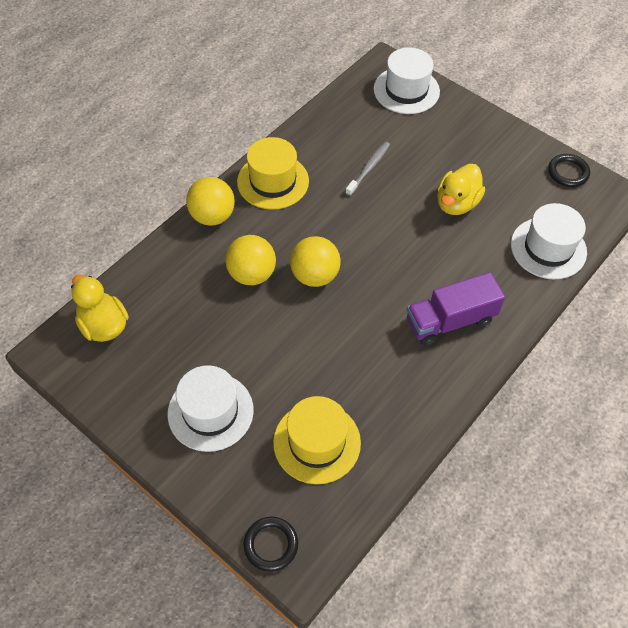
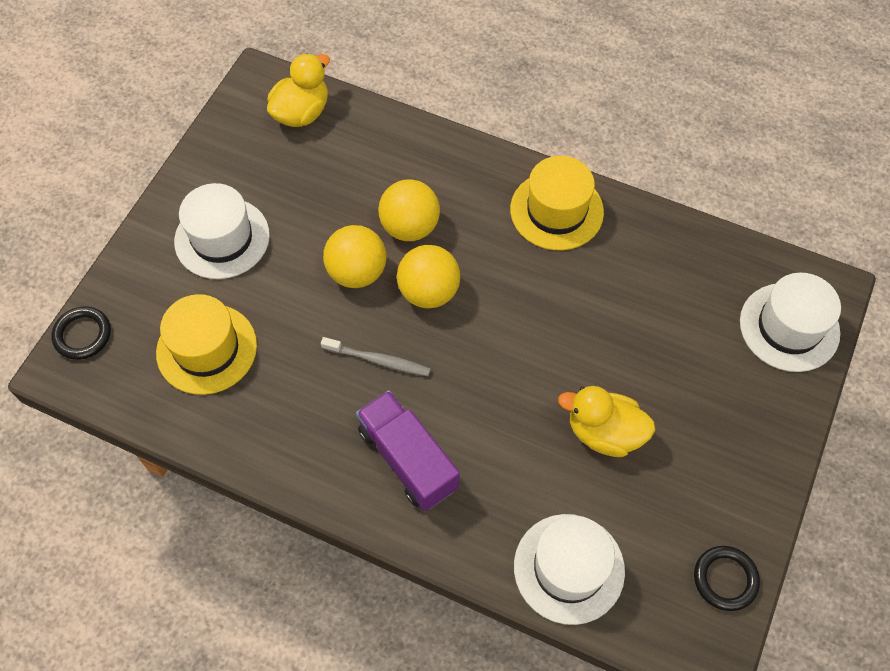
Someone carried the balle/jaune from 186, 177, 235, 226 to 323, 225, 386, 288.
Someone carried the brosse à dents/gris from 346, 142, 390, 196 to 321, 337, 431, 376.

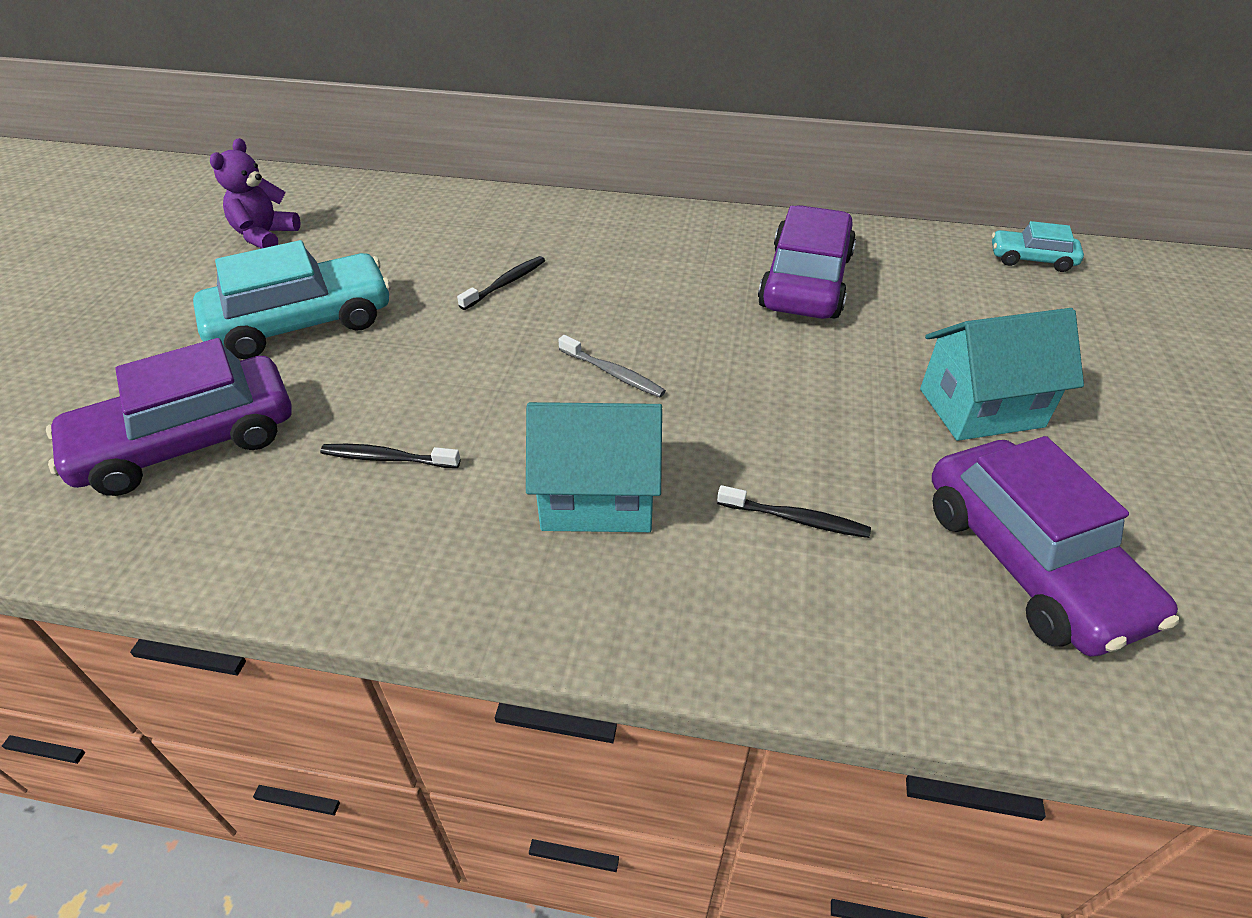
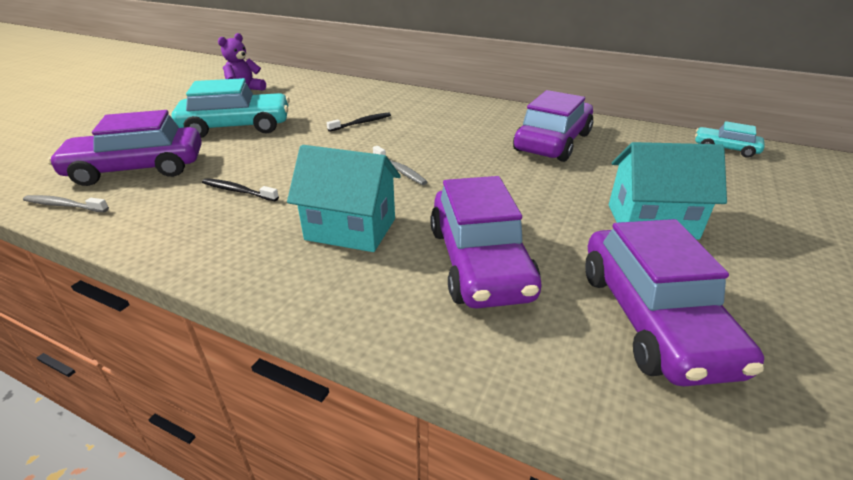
Someone swapped the brosse à dents/noir at 717, 485, 871, 538 for the voiture/violet at 430, 176, 541, 309.
Someone put down the brosse à dents/gris at 23, 195, 109, 212.

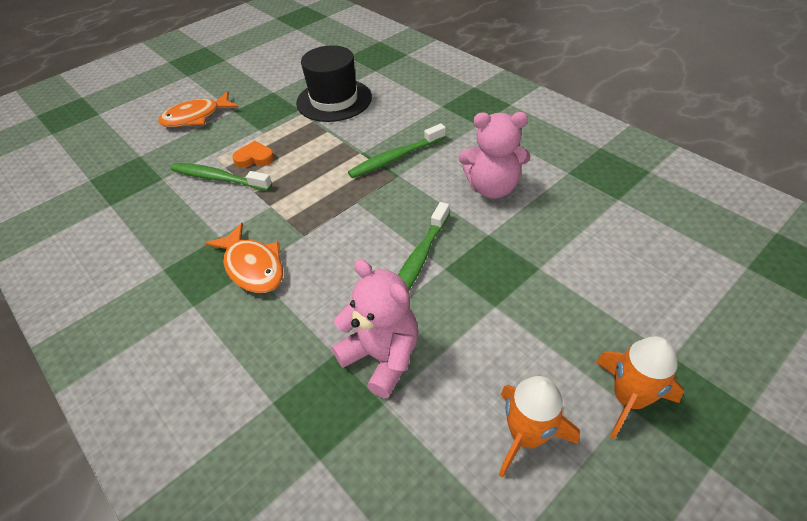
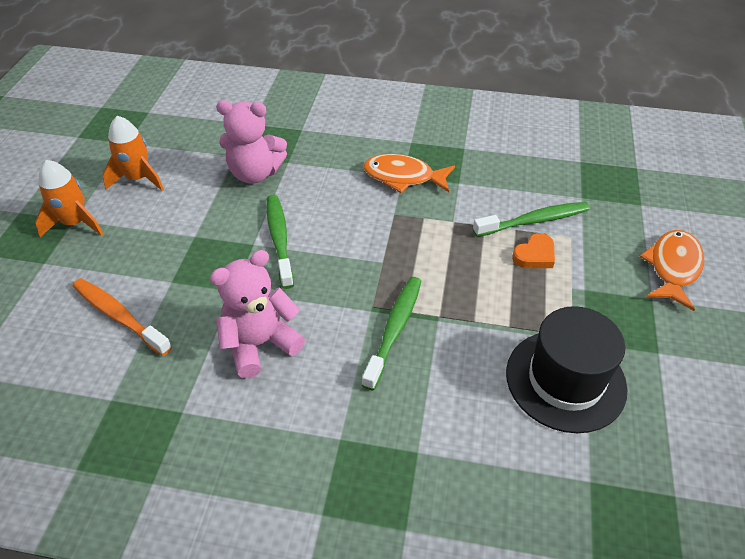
Someone put down the brosse à dents/orange at 73, 278, 172, 356.

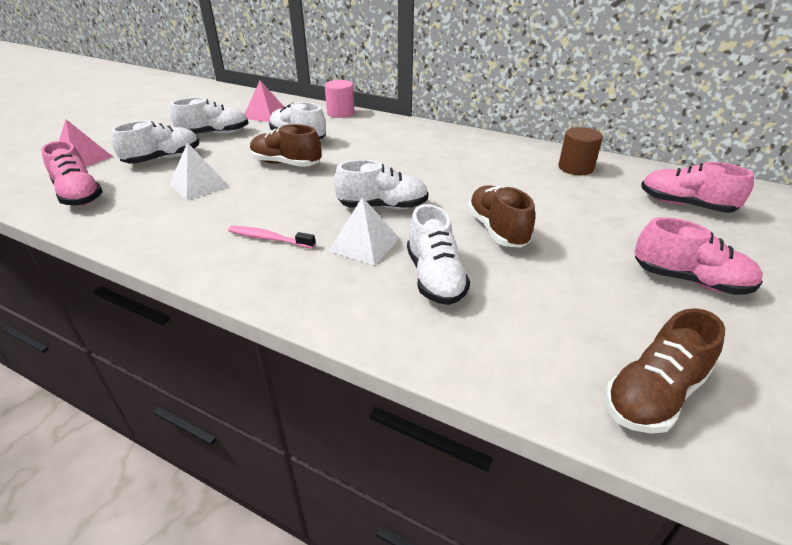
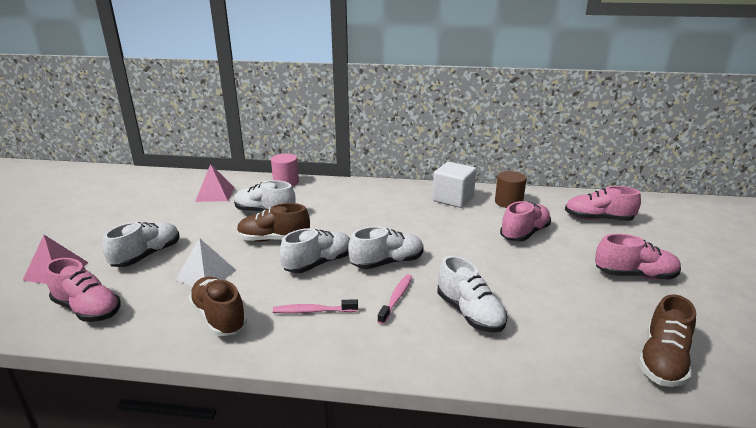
Someone carried the chaussure/blanc from 170, 98, 248, 134 to 279, 228, 350, 273.
Someone swapped the pyramide/blanc at 329, 197, 400, 266 for the brosse à dents/rose at 377, 274, 412, 324.
Someone carried the chaussure/marron from 467, 185, 535, 248 to 188, 277, 247, 336.
Someone put down the cube/blanc at 432, 162, 476, 208.
Someone put down the chaussure/rose at 500, 201, 551, 242.

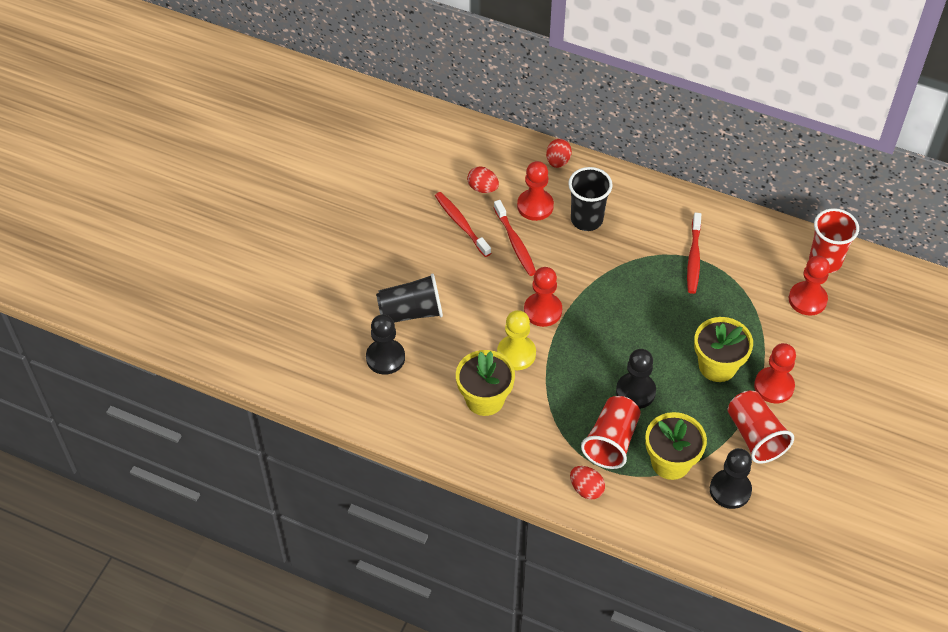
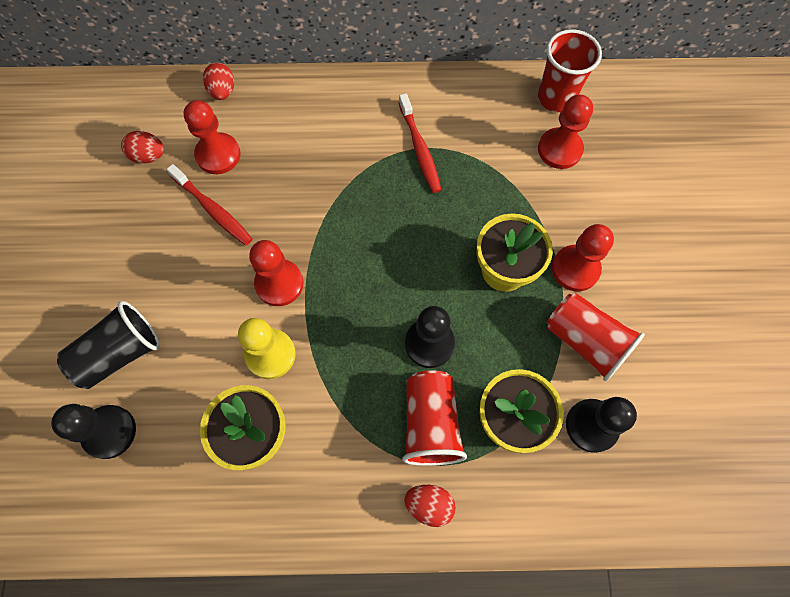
Someone took away the brosse à dents/rouge at 435, 192, 491, 257.
Someone took away the gobelet/noir at 568, 167, 612, 231.

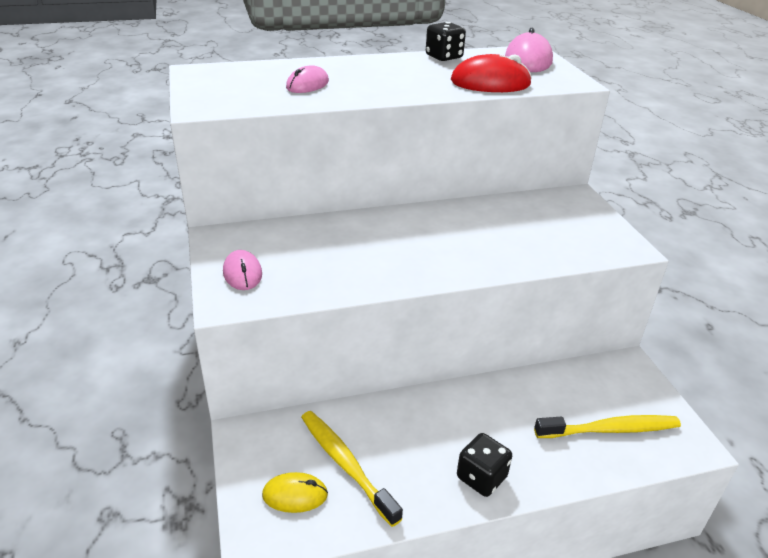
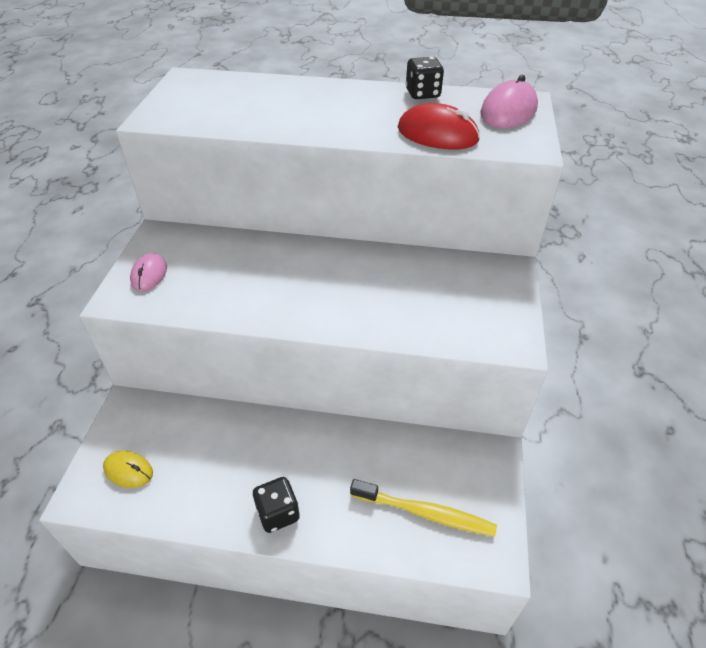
Someone took away the souris/rose at 286, 65, 329, 93.
Someone took away the brosse à dents/jaune at 301, 411, 403, 527.

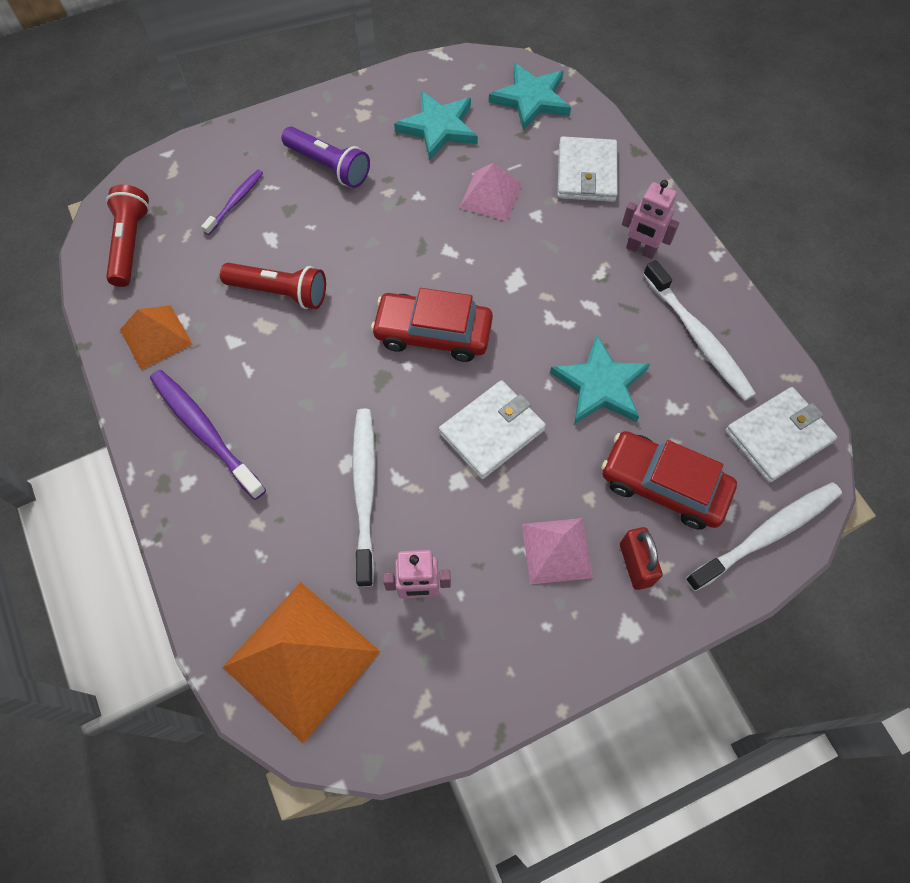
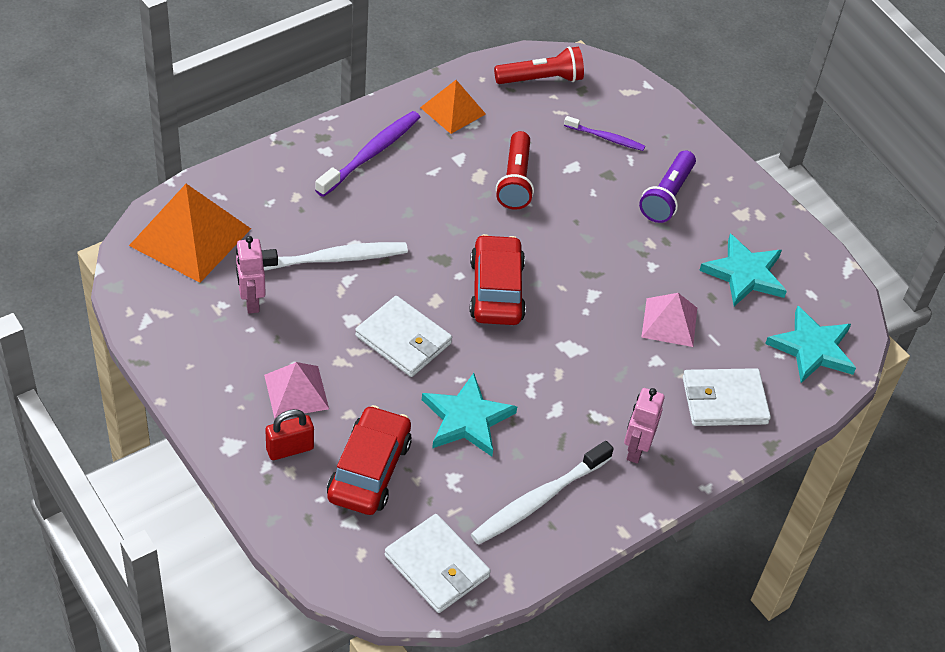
Someone took away the brosse à dents/blanc at 685, 482, 842, 592.

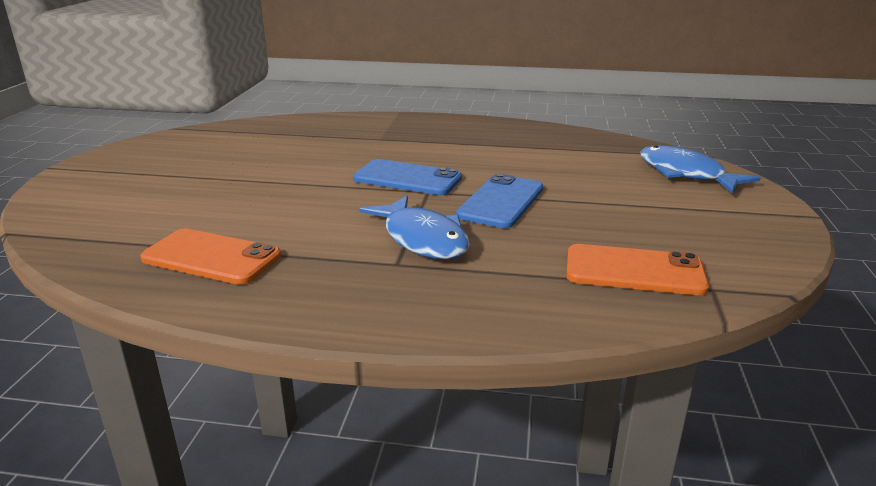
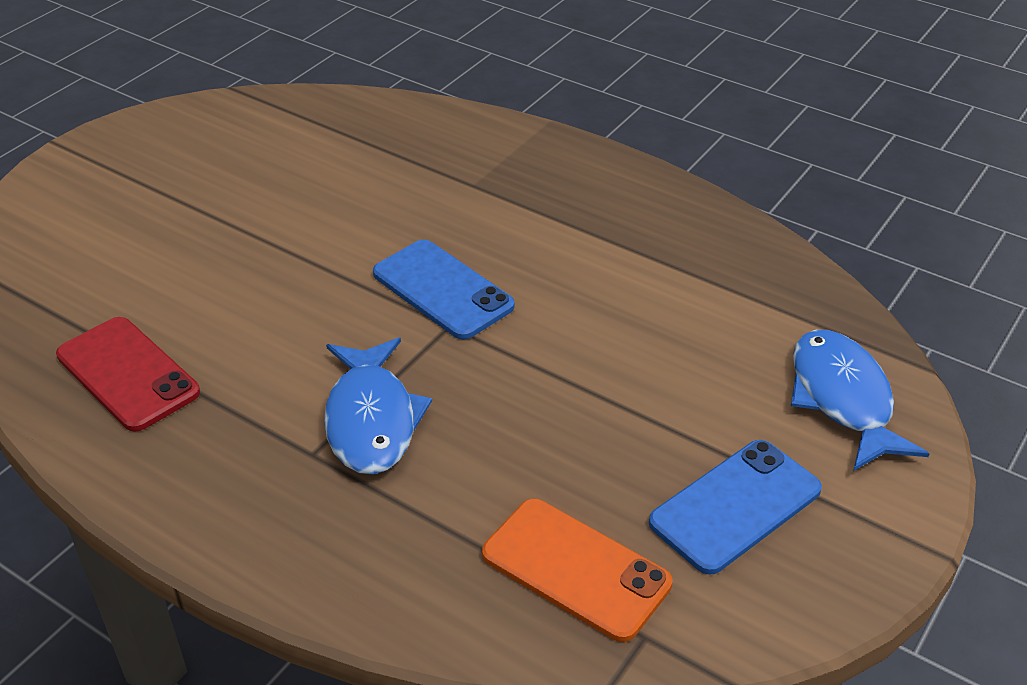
Someone repainted the téléphone/orange at 140, 228, 281, 285, which became the téléphone/rouge at 56, 317, 200, 432.
Someone carried the téléphone/bleu from 456, 174, 543, 228 to 649, 440, 822, 575.

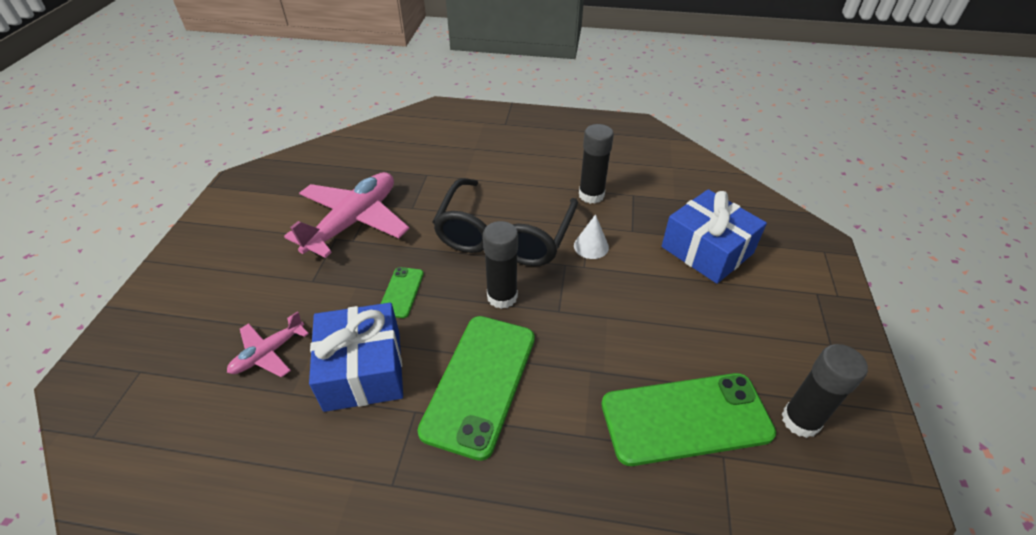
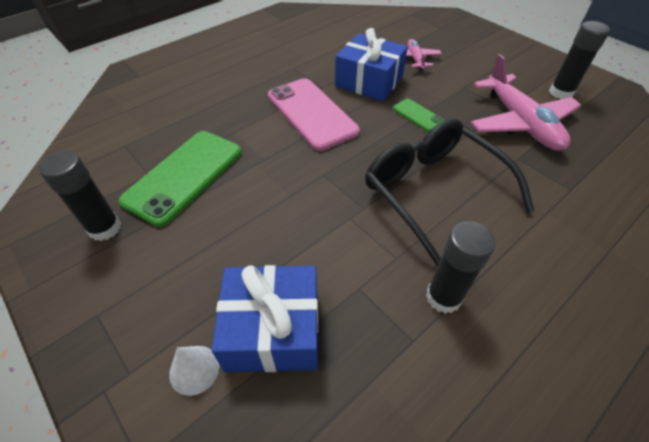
Someone repainted the téléphone/vert at 418, 316, 535, 461, which became the téléphone/rose at 268, 78, 360, 151.
Someone carried the bâton de colle/noir from 483, 221, 518, 309 to 549, 21, 610, 99.
Someone carried the cône/blanc from 574, 214, 609, 259 to 169, 346, 219, 396.

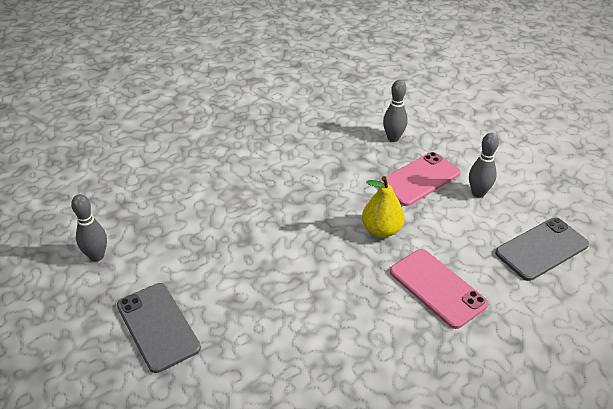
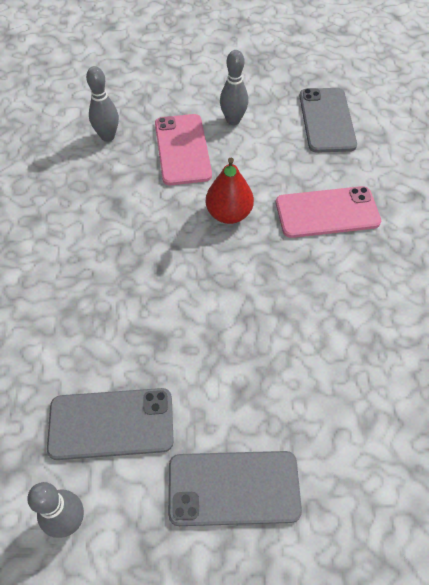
Someone repainted the poire/jaune at 362, 176, 405, 238, which became the poire/rouge at 206, 158, 254, 224.
Someone put down the téléphone/gris at 47, 388, 174, 460.

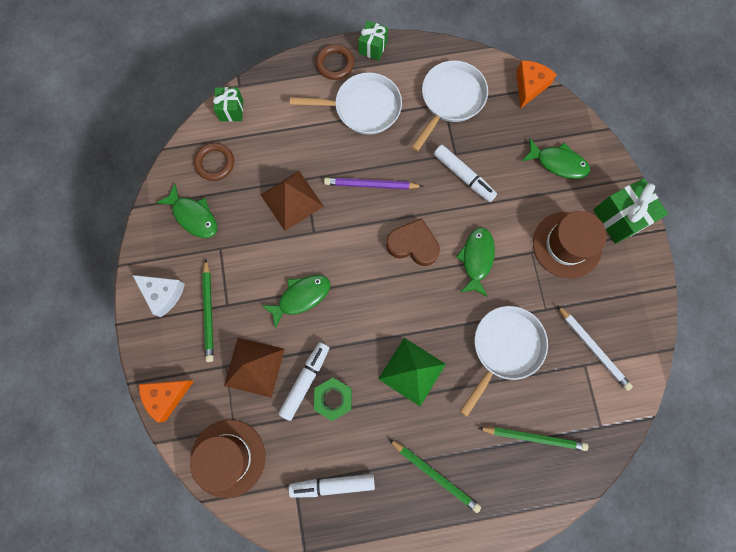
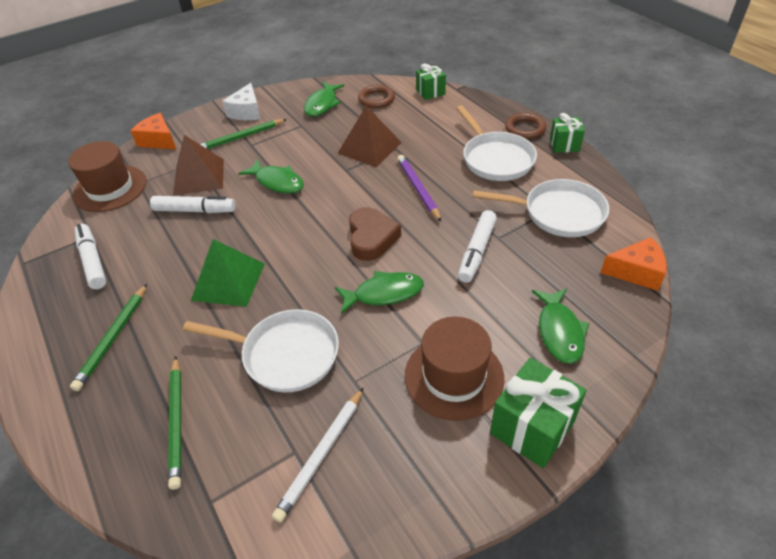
Someone took away the écrou/vert at 314, 378, 352, 421.

